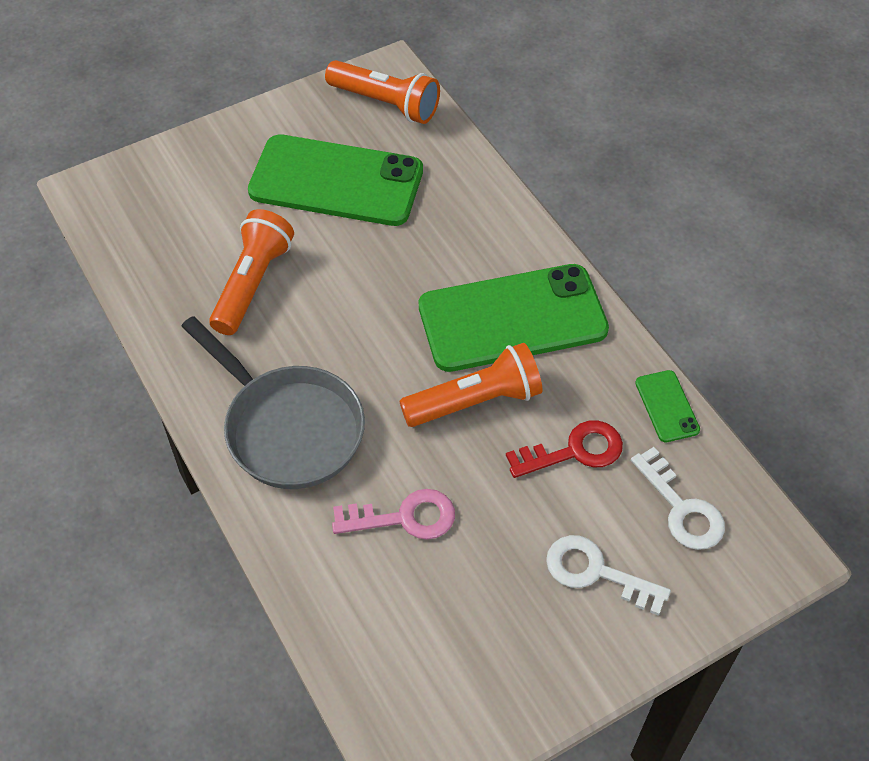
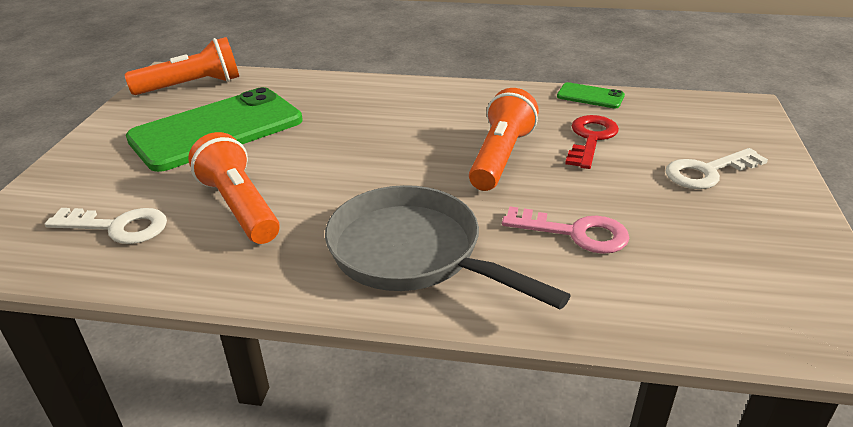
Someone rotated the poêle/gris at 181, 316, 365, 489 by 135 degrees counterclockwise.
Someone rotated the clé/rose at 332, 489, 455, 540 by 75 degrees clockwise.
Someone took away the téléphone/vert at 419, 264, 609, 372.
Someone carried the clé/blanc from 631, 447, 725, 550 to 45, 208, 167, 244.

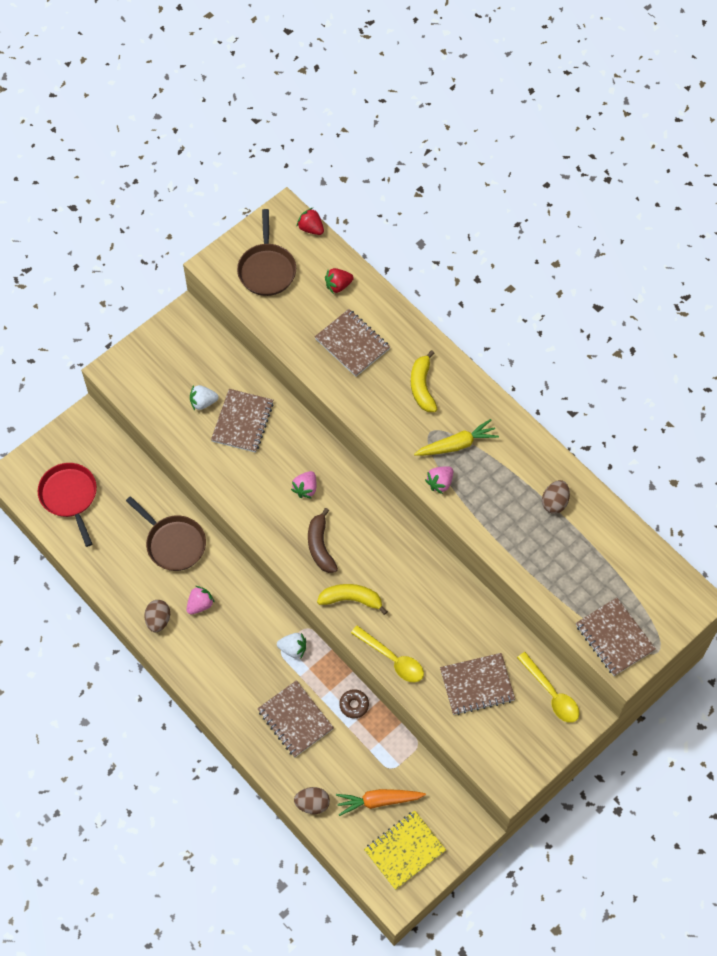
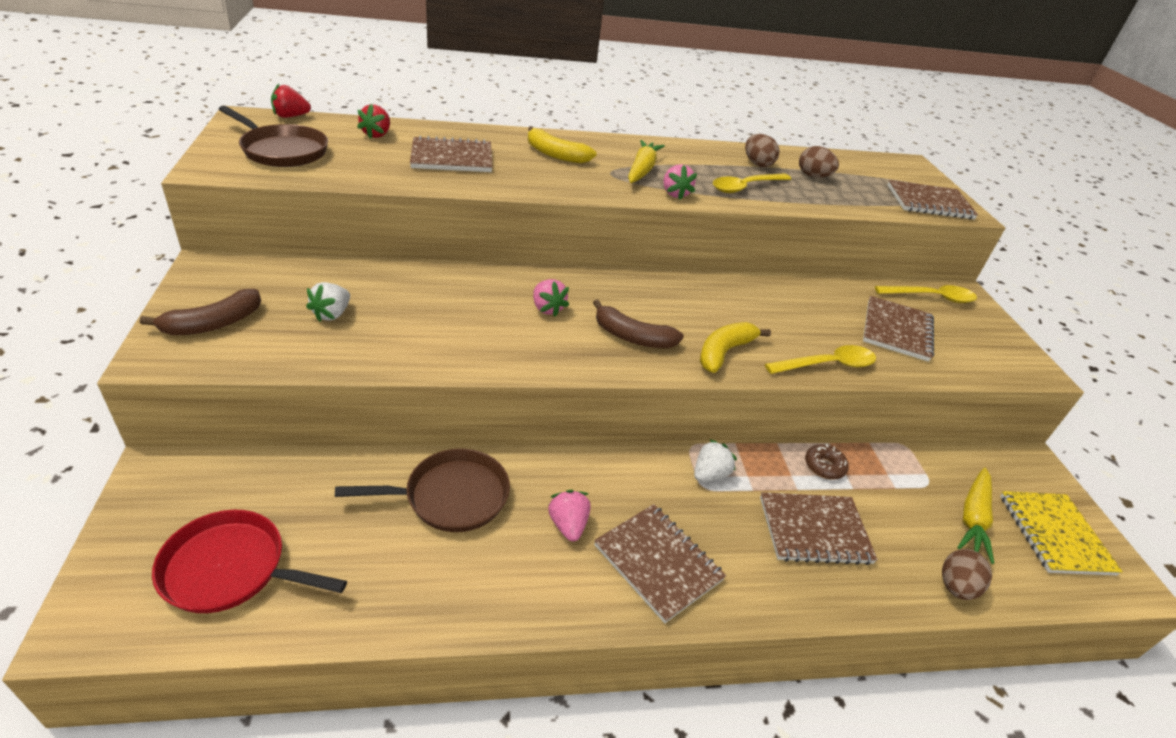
Someone carried the œuf/marron from 144, 600, 170, 632 to 799, 146, 839, 178.
Someone carried the carnet/marron from 211, 389, 274, 453 to 594, 504, 726, 623.
Someone repainted the carotte/orange at 336, 789, 426, 816, which became the carotte/jaune at 957, 468, 994, 564.
Someone put down the banane/marron at 140, 289, 261, 335.
Someone put down the cuillère/jaune at 713, 173, 791, 193.

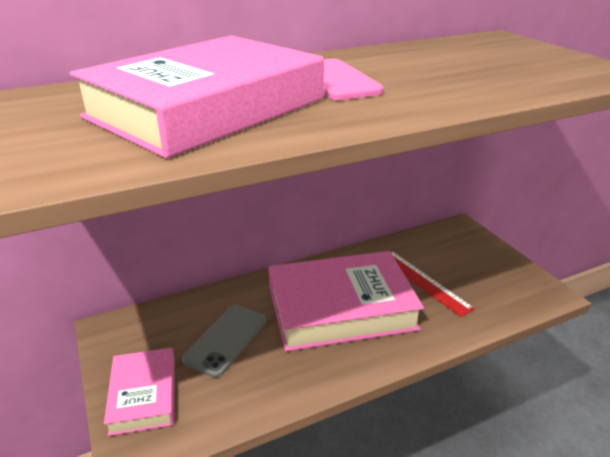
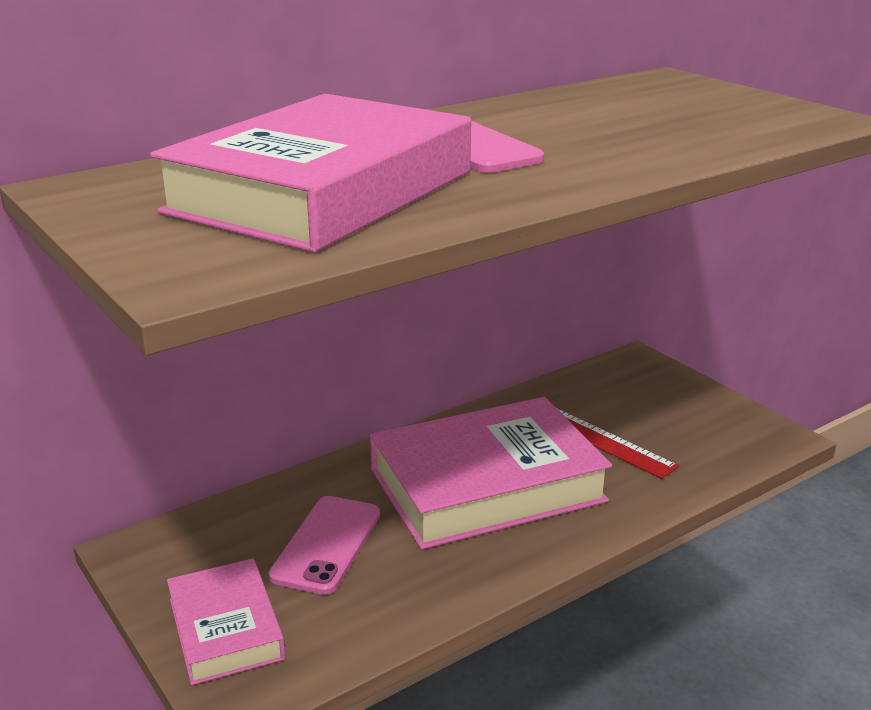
Someone repainted the téléphone/gris at 182, 305, 266, 378, which became the téléphone/rose at 268, 496, 380, 595.

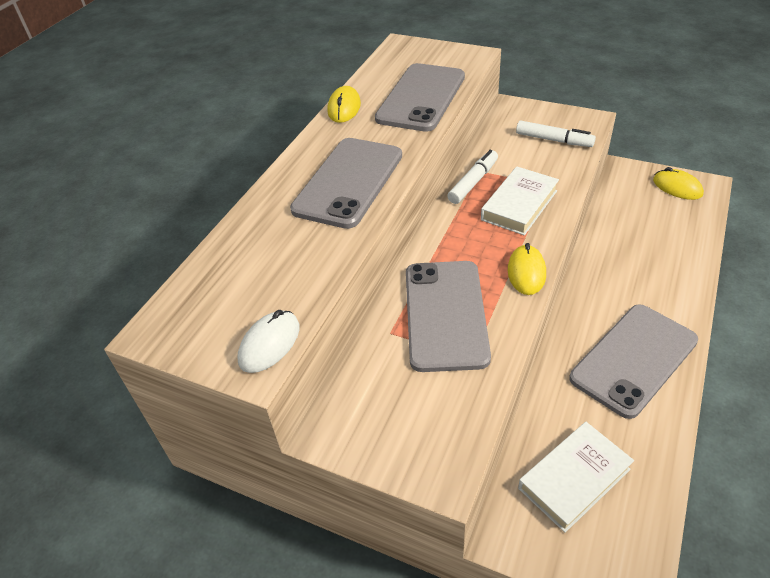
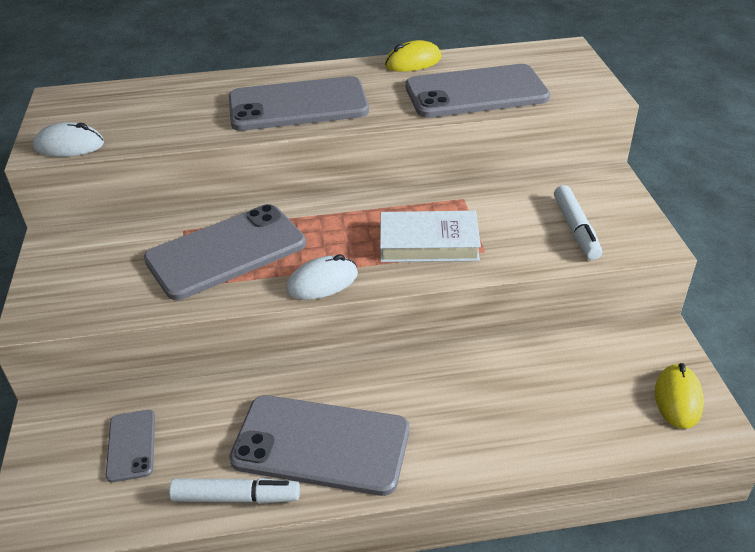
Someone carried the feutre/blanc from 447, 150, 498, 204 to 169, 478, 300, 504.
Someone repainted the souris/jaune at 508, 243, 546, 295, which became the souris/blanc at 286, 254, 358, 300.
Someone swapped the livre/blanc at 518, 422, 634, 533 for the téléphone/gris at 106, 410, 155, 482.

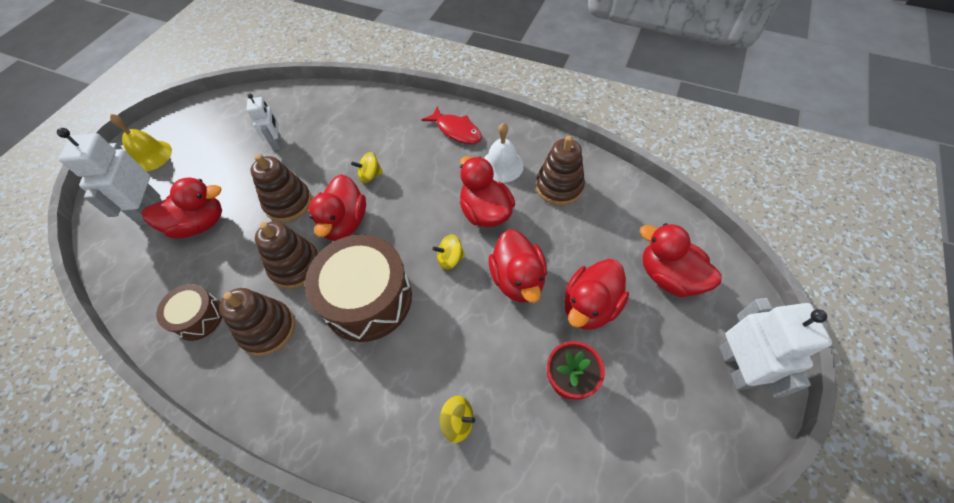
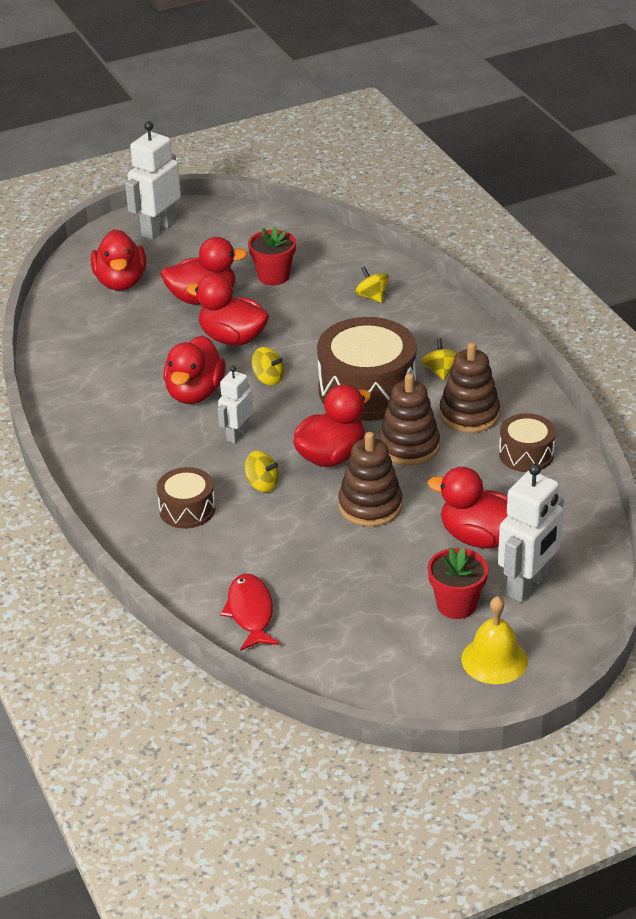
Someone carried the robot/blanc from 247, 93, 281, 150 to 218, 366, 253, 444.
Someone carried the poisson/rouge from 422, 106, 482, 144 to 220, 574, 280, 651.
Someone took away the cloche/blanc at 484, 123, 524, 183.
Someone rotated the canard/rouge at 489, 229, 547, 303 by 90 degrees counterclockwise.
Someone took away the jouet à empiler/marron at 536, 135, 585, 205.
Someone put down the tambour/marron at 157, 467, 215, 528.
Someone put down the toupie/jaune at 421, 338, 458, 380.
Someone put down the pot de fleurs/rouge at 428, 547, 488, 619.

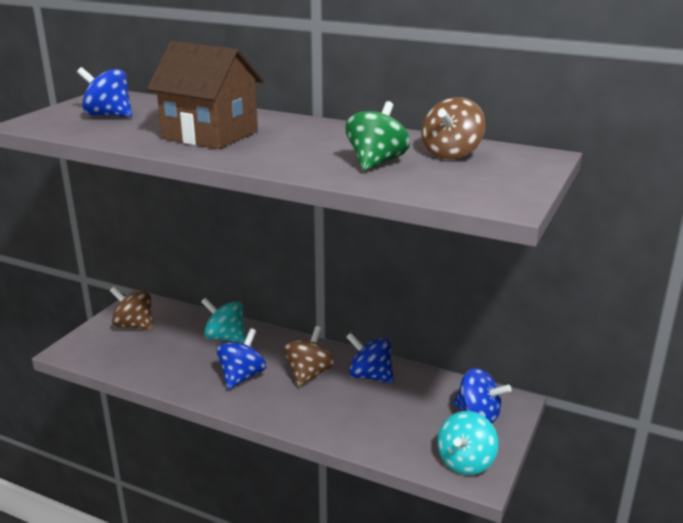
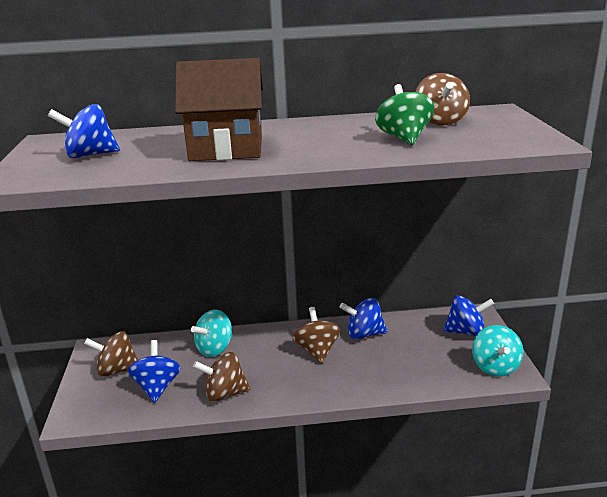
Someone rotated the toupie/turquoise at 201, 298, 246, 343 by 45 degrees counterclockwise.
Someone carried the toupie/bleu from 216, 328, 266, 389 to 128, 340, 181, 402.
Someone put down the toupie/marron at 193, 352, 251, 402.

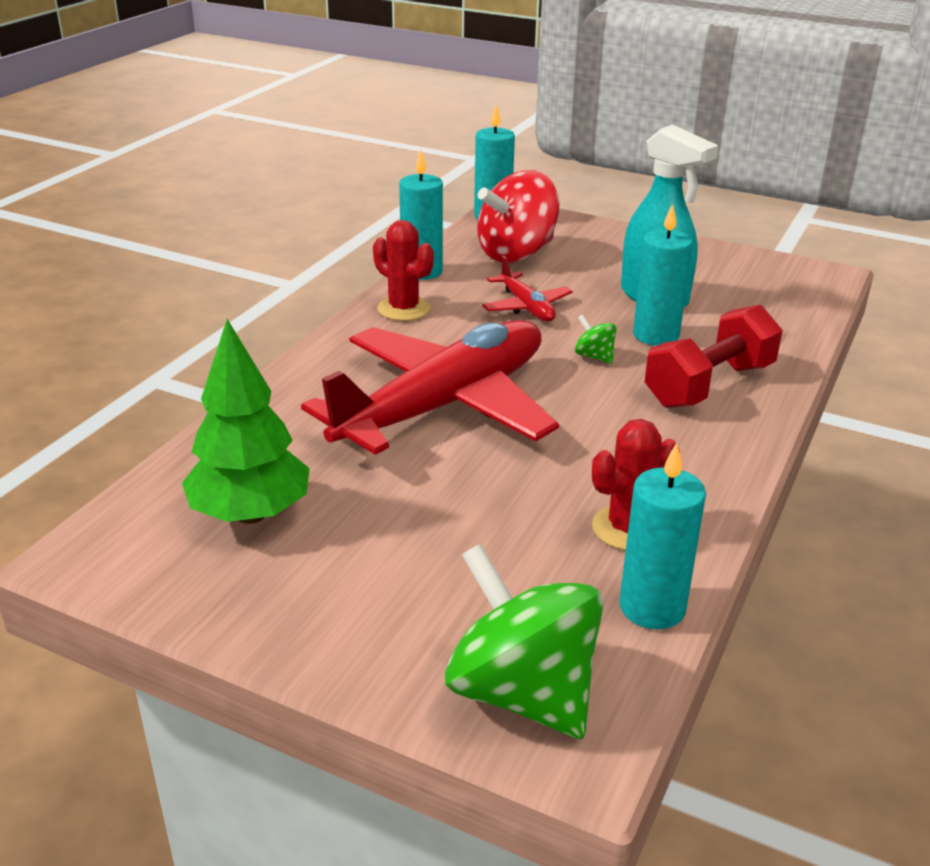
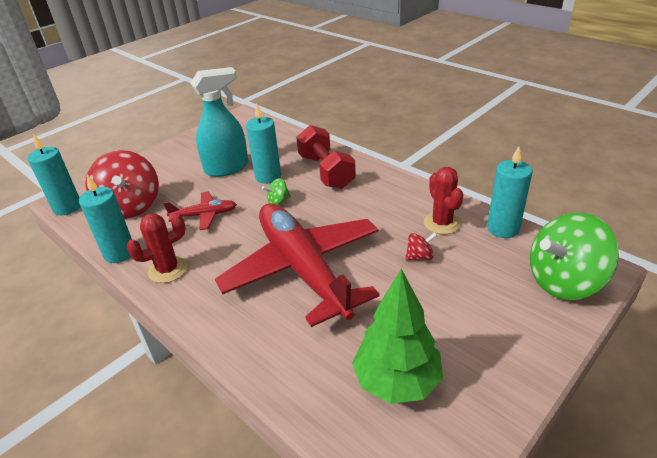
Someone put down the toupie/rouge at 405, 232, 437, 260.

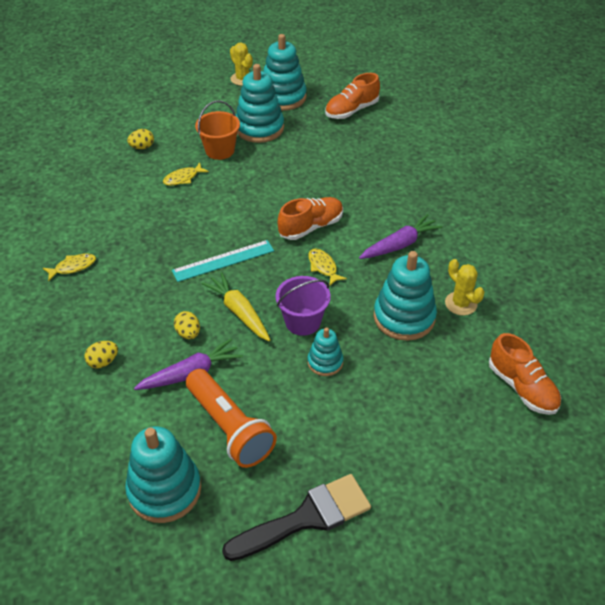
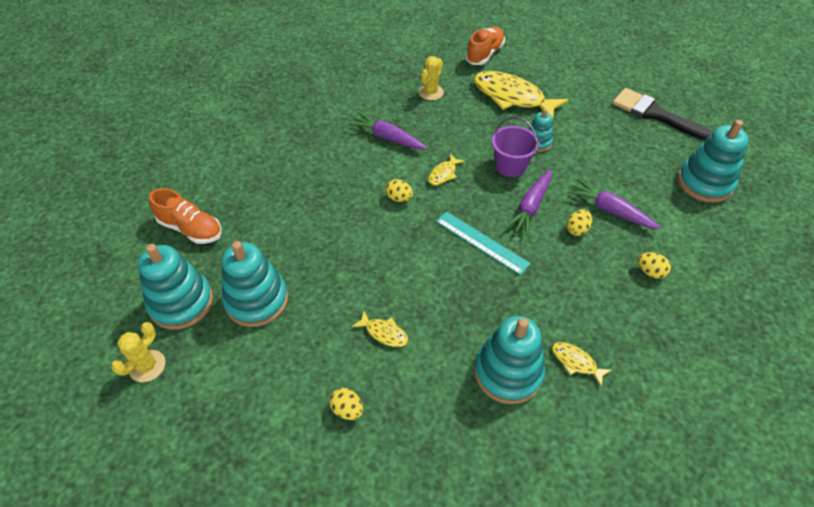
Someone took away the lampe de poche/orange at 186, 369, 277, 468.
Someone took away the seau/orange at 195, 100, 240, 160.
Someone repainted the carotte/jaune at 202, 272, 270, 341, which became the carotte/violet at 505, 169, 552, 236.
Someone swapped the chaussure/orange at 278, 197, 343, 240 for the œuf/jaune at 386, 179, 413, 202.
Someone carried the jouet à empiler/turquoise from 374, 251, 437, 341 to 474, 316, 545, 404.
Someone put down the poisson/jaune at 474, 71, 568, 122.

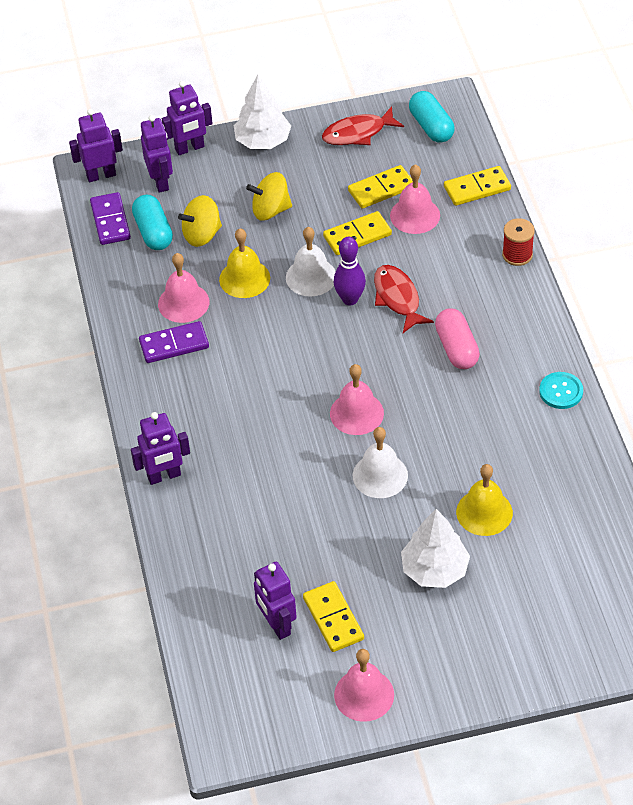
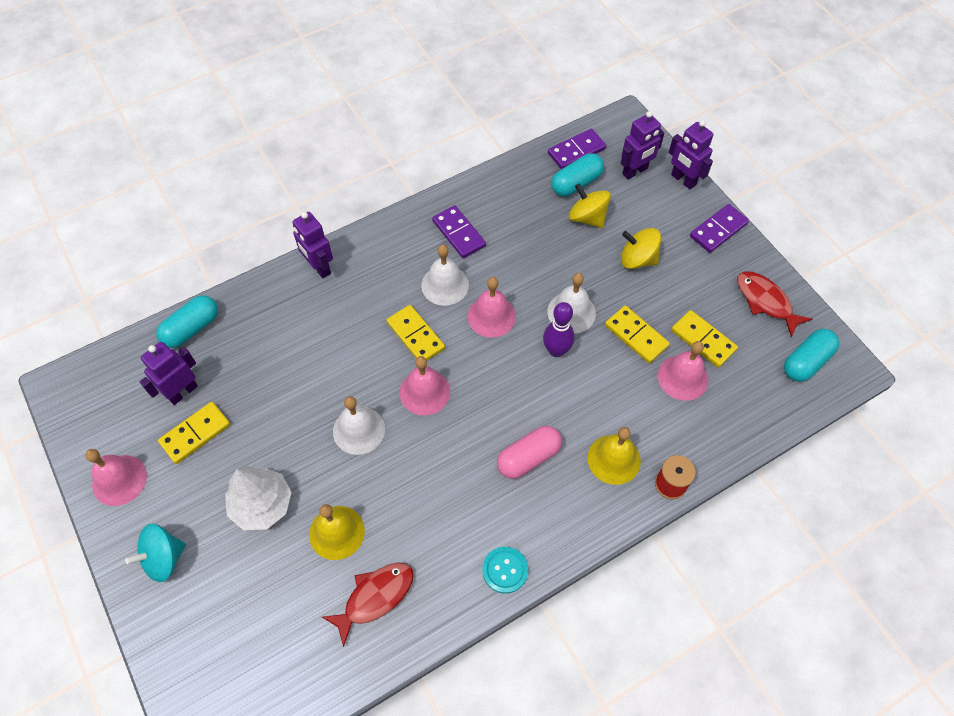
Someone took away the robot/violet at 69, 109, 123, 182.
Someone carried the cloche/rose from 158, 253, 209, 323 to 467, 277, 516, 338.
Someone carried the cloche/jaune from 219, 229, 270, 298 to 588, 427, 641, 485.
Someone swapped the arbre/blanc at 234, 75, 291, 149 for the domino/violet at 690, 204, 749, 253.
Someone rotated the toupie/jaune at 246, 172, 292, 221 by 45 degrees counterclockwise.
Someone carried the poisson/rouge from 374, 265, 434, 333 to 322, 563, 414, 647.
Someone carried the domino/jaune from 444, 166, 511, 206 to 386, 305, 445, 361.
Someone put down the toupie/turquoise at 125, 524, 186, 582.
Someone put down the gélule/turquoise at 156, 295, 218, 348.
Someone put down the cloche/blanc at 421, 245, 469, 306.

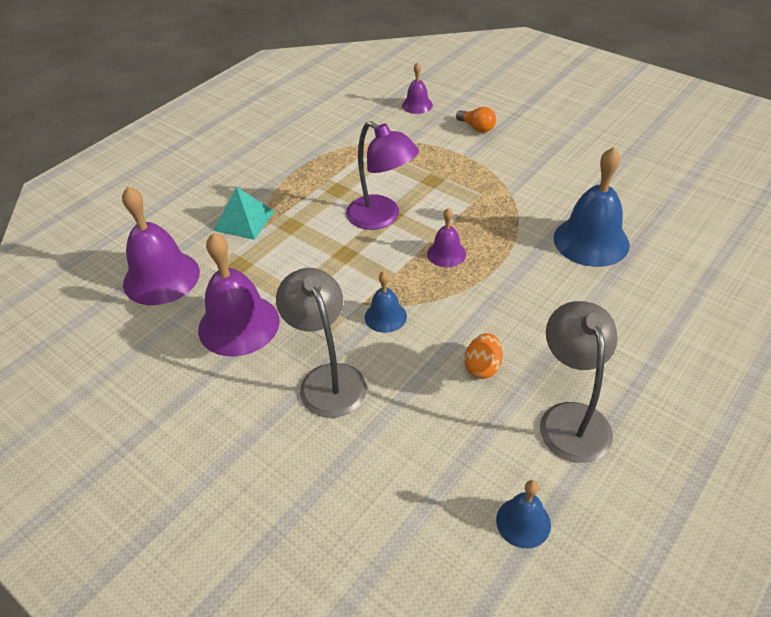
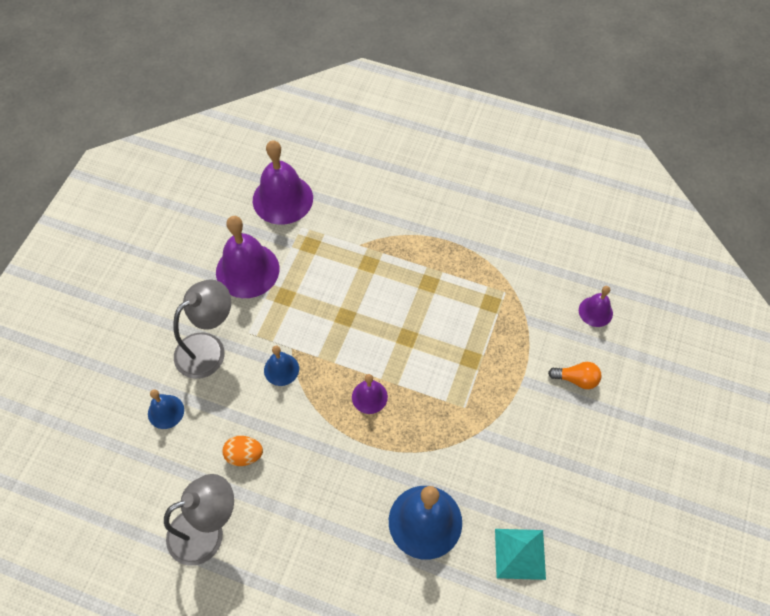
Someone carried the pyramide/turquoise from 214, 187, 275, 240 to 495, 529, 546, 580.
Someone took away the lampe/violet at 346, 121, 419, 230.
Someone rotated the ampoule/orange at 456, 107, 496, 133 by 105 degrees counterclockwise.
Someone carried the cloche/bleu from 496, 480, 551, 548 to 148, 389, 184, 429.

